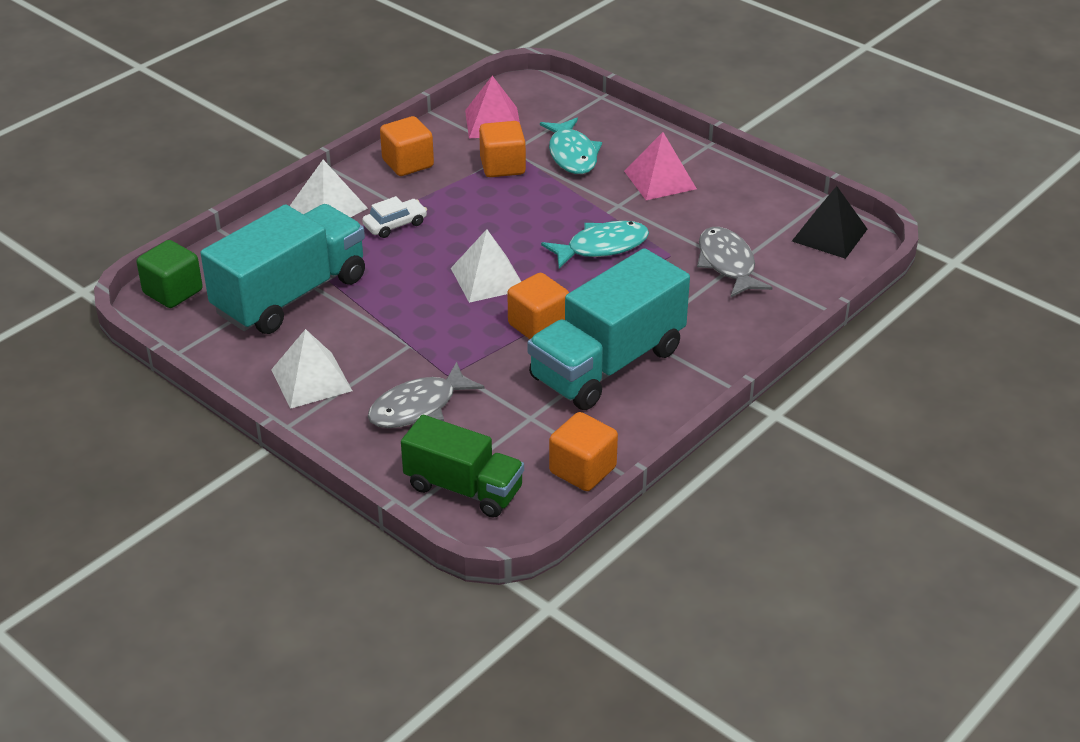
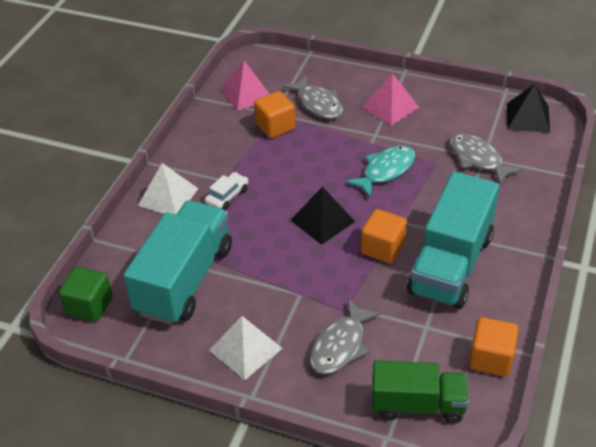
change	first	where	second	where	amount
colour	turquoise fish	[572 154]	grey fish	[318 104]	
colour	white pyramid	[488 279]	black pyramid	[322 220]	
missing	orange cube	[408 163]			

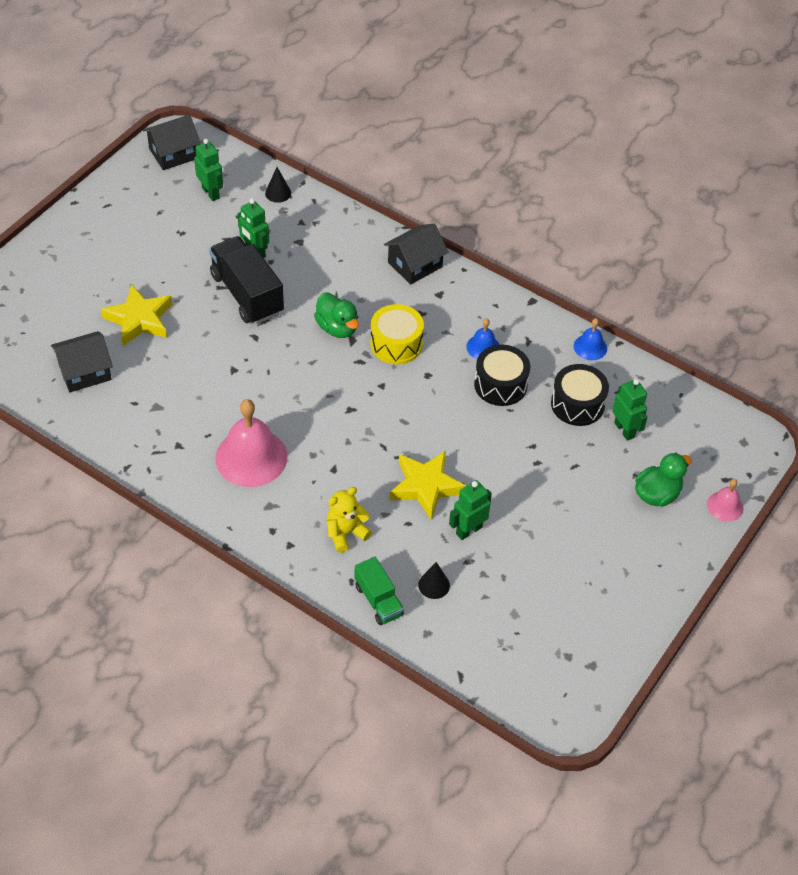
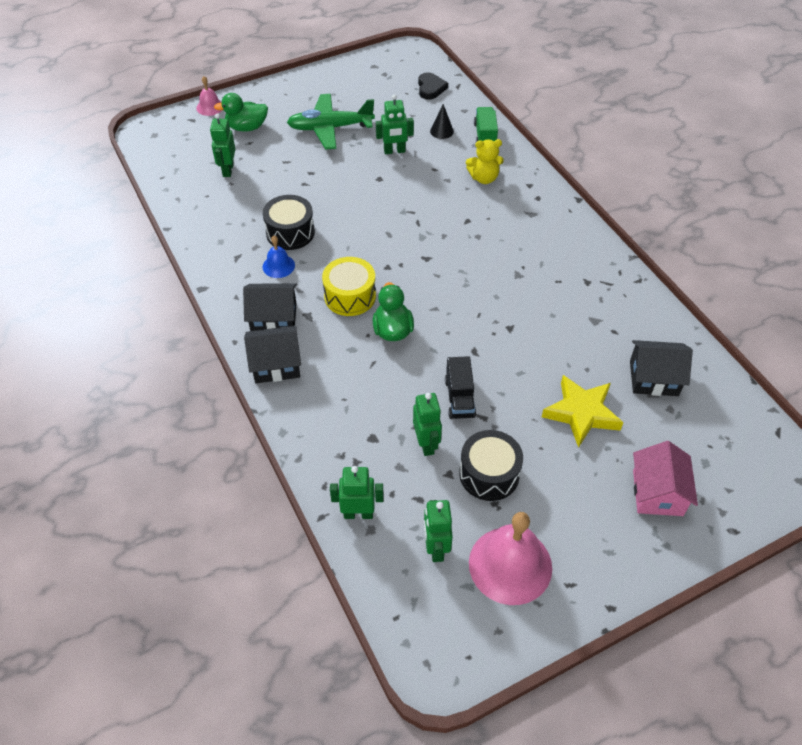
change	first	where	second	where	amount
relocated	black house	[173 153]		[274 318]	
appeared			green plane	[330 128]	
exchanged	black cone	[278 193]	green robot	[358 513]	
appeared			black heart	[430 88]	
size	black truck	[247 294]		[459 398]	x0.57
relocated	black drum	[577 404]		[489 474]	
relocated	pink bell	[251 457]		[510 565]	
appeared			pink house	[657 493]	
missing	yellow star	[426 486]			
missing	blue bell	[590 347]			

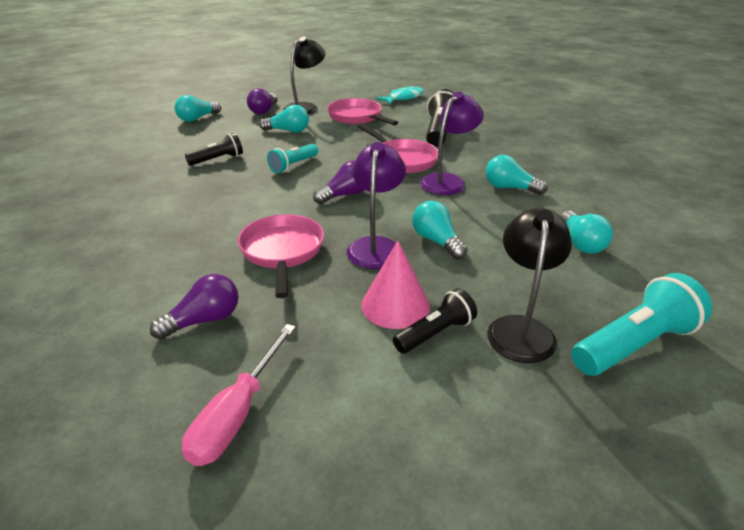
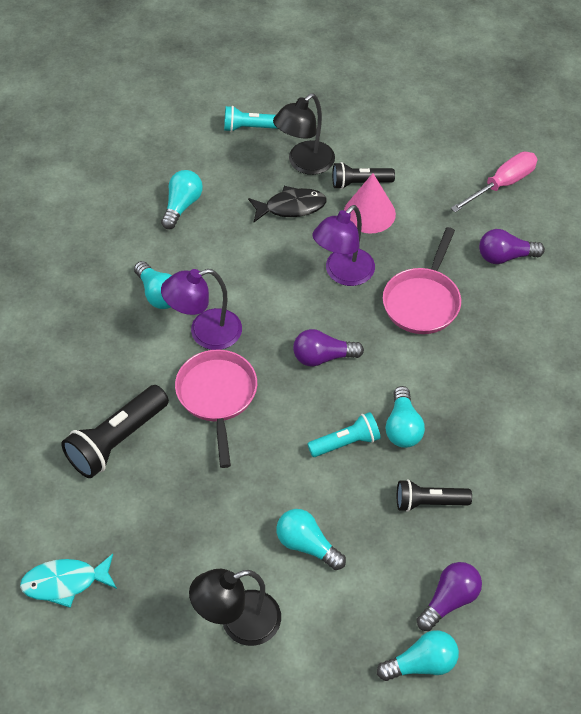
change	first	where	second	where	amount
size	turquoise flashlight	[634 344]		[250 128]	x0.62
appeared			black fish	[291 207]	
relocated	turquoise light bulb	[437 241]		[403 427]	
relocated	purple light bulb	[264 111]		[449 600]	
missing	pink pan	[357 117]			

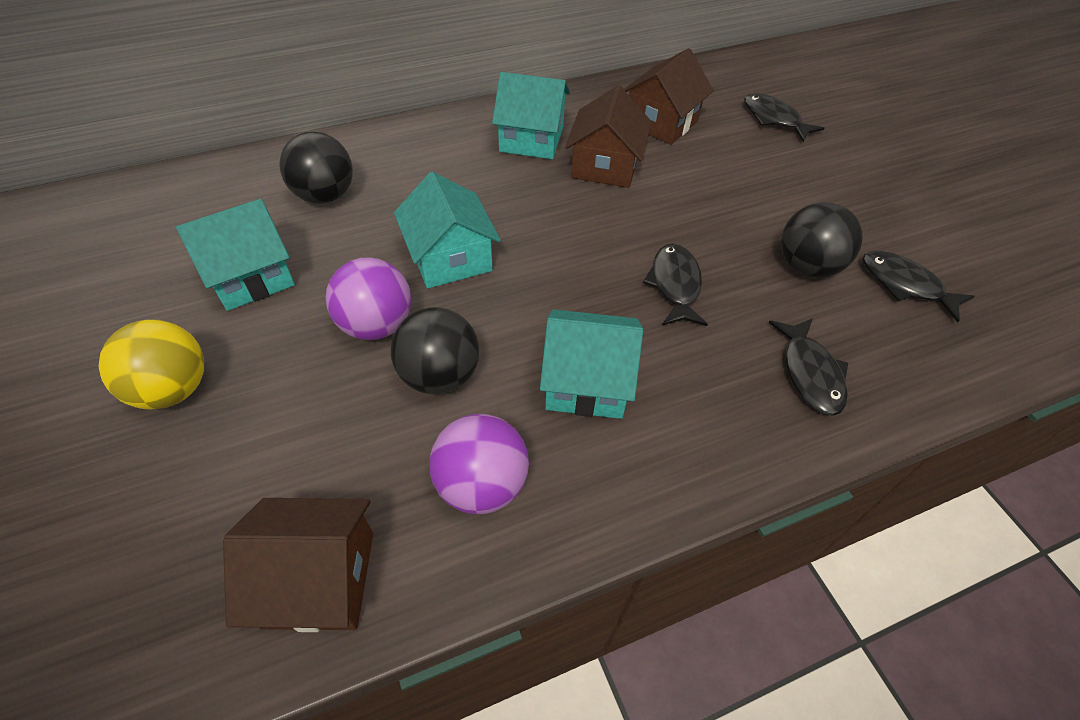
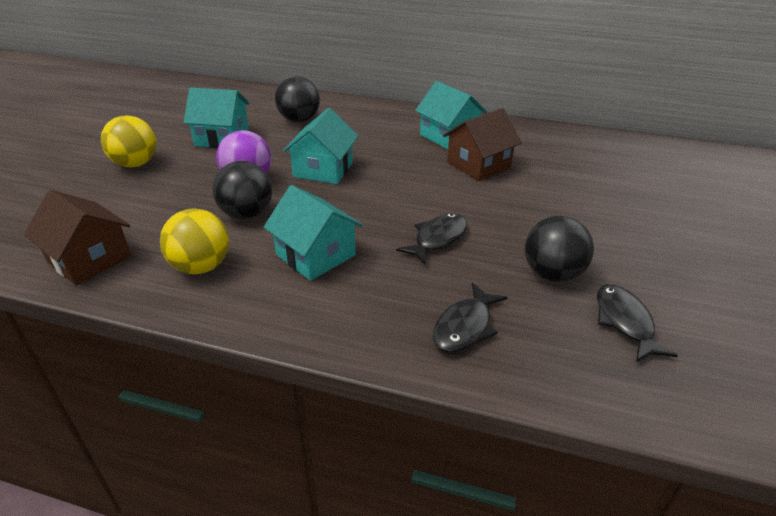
change	first	where	second	where	amount
colour	purple ball	[482 484]	yellow ball	[201 266]	
missing	brown house	[661 122]			
missing	black fish	[774 119]			

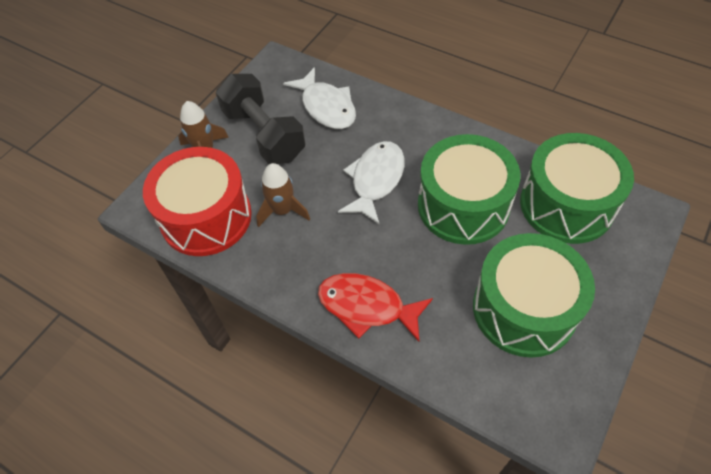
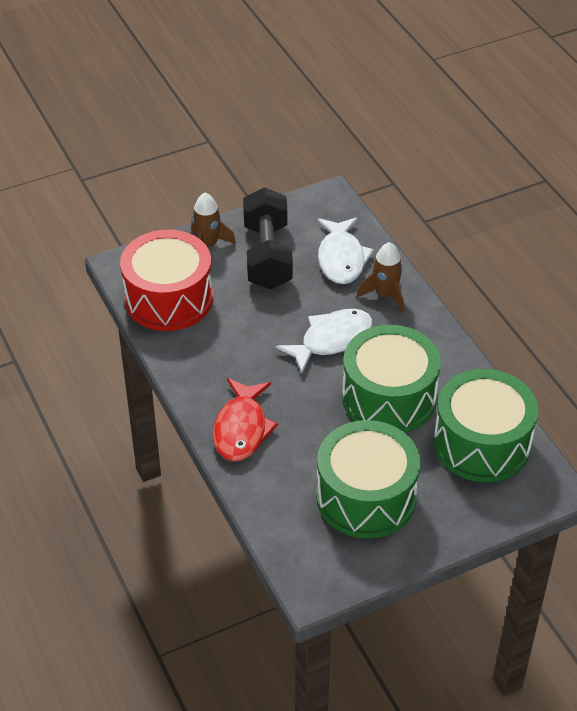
change	first	where	second	where	amount
spun	red fish	[367 306]		[241 428]	135 degrees counterclockwise
relocated	brown rocket	[282 210]		[385 295]	

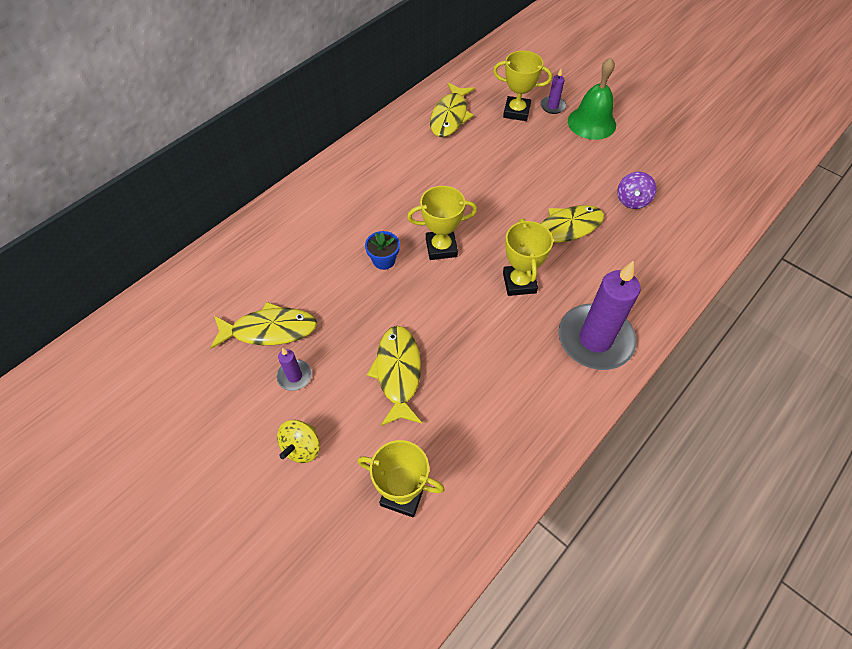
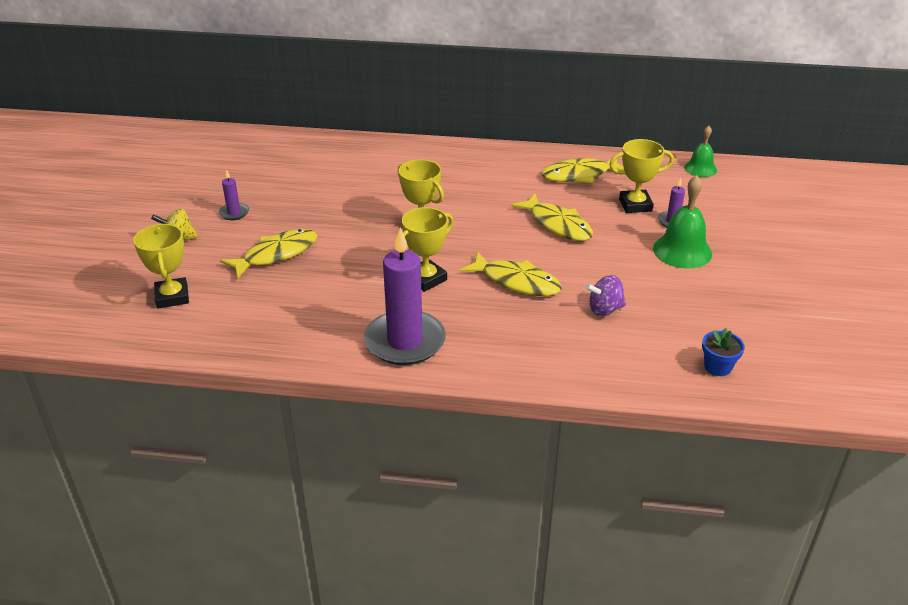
change	first	where	second	where	amount
relocated	yellow fish	[270 330]		[557 225]	
spun	yellow trophy	[516 112]		[635 205]	75 degrees counterclockwise
appeared			green bell	[700 168]	
relocated	blue flower pot	[384 260]		[717 367]	

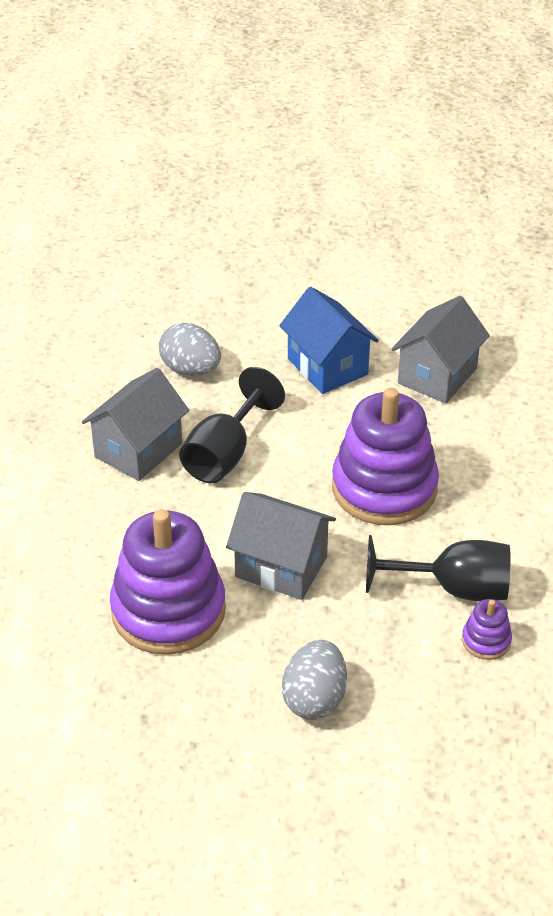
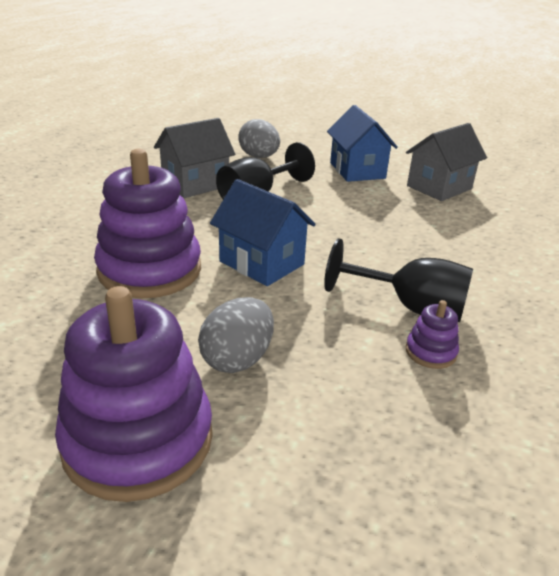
change	first	where	second	where	amount
relocated	purple stacking toy	[384 488]		[138 440]	
colour	grey house	[281 567]	blue house	[261 263]	

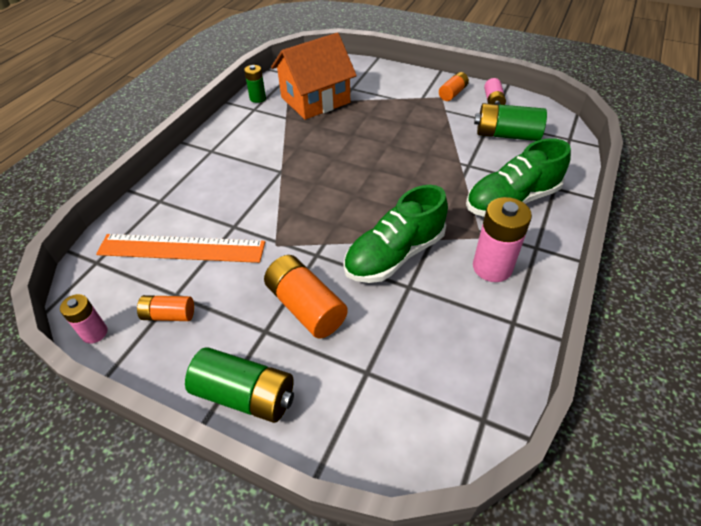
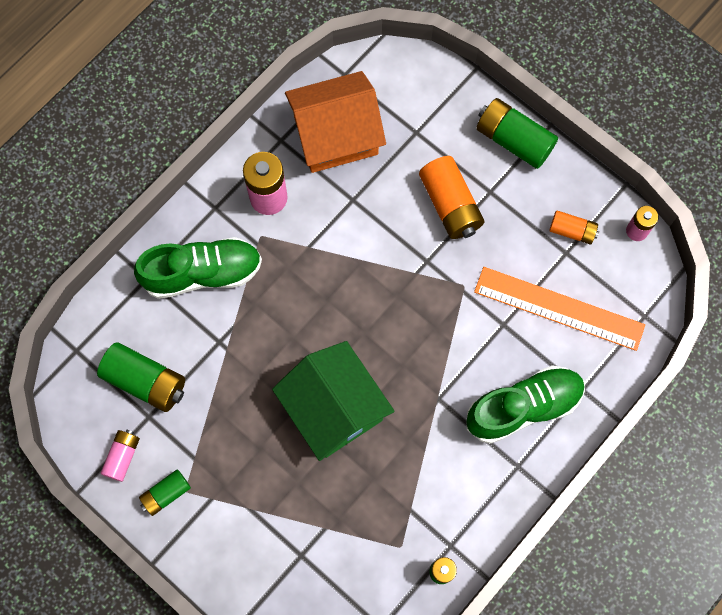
change	first	where	second	where	amount
colour	orange battery	[452 93]	green battery	[166 494]	
appeared			green house	[334 408]	
relocated	orange house	[315 100]		[335 135]	
relocated	green shoe	[394 255]		[523 407]	

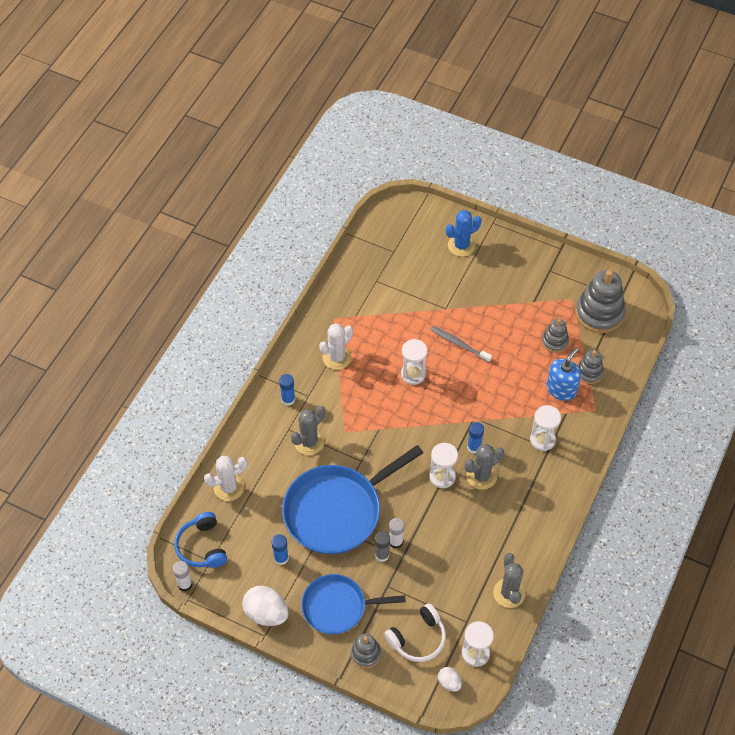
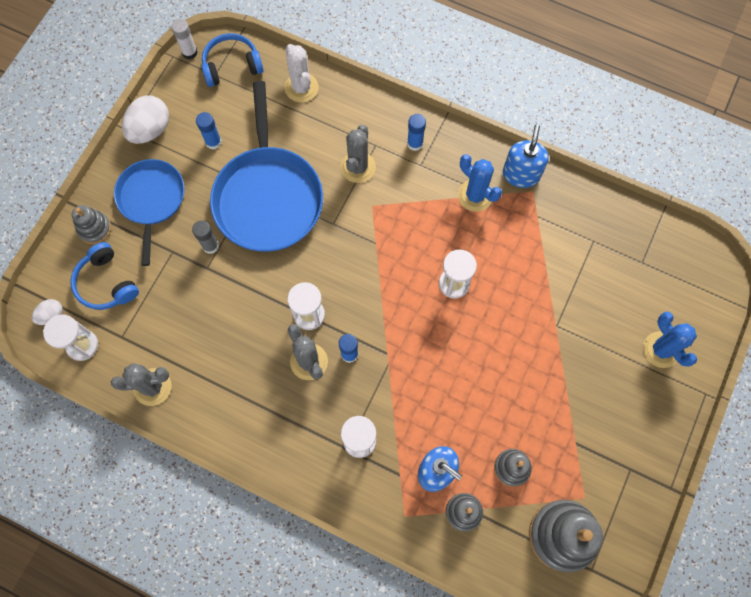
change	first	where	second	where	amount
colour	white headphones	[418 639]	blue headphones	[106 283]	
spun	blue pan	[337 511]		[268 197]	150 degrees counterclockwise
spun	grey cactus	[309 442]		[358 167]	60 degrees clockwise
colour	white cactus	[337 357]	blue cactus	[475 195]	
appeared			blue soap dispenser	[521 174]	
missing	white glue stick	[396 542]			
missing	grey toothbrush	[459 344]			

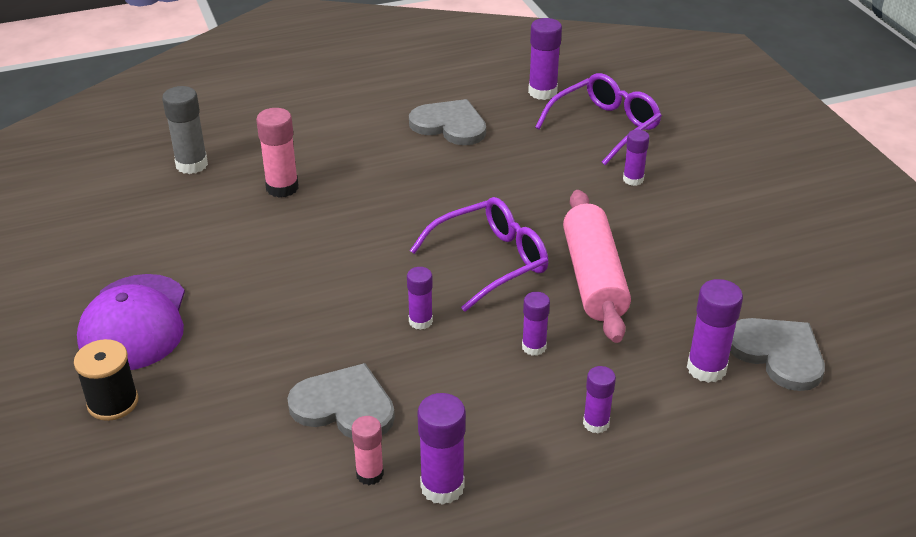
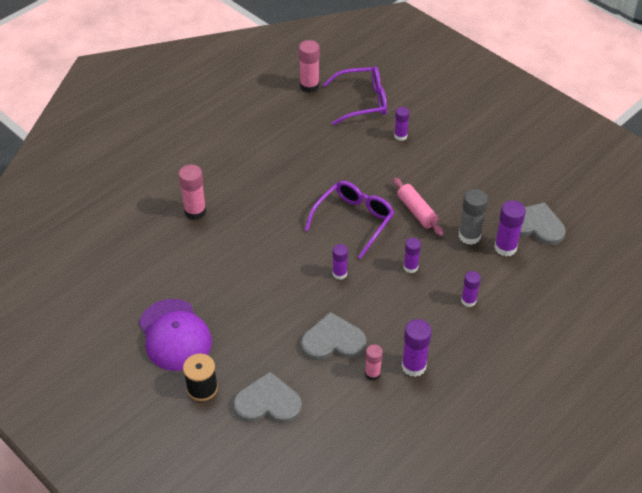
change	first	where	second	where	amount
relocated	grey heart	[450 125]		[268 402]	
colour	purple glue stick	[542 92]	pink glue stick	[309 86]	
spun	purple glasses	[605 127]		[362 101]	60 degrees clockwise
size	pink rolling pin	[594 278]		[416 211]	x0.62
relocated	grey glue stick	[192 165]		[469 236]	

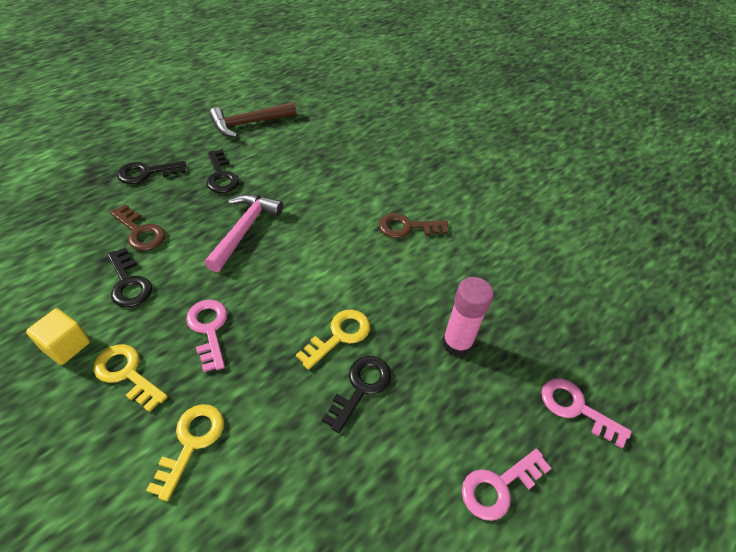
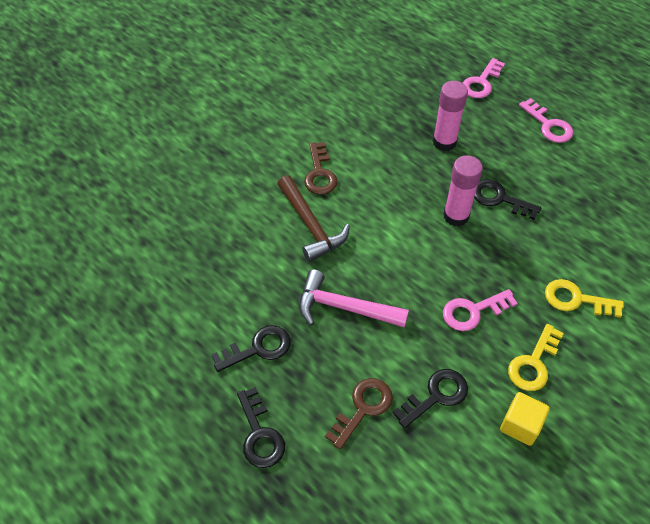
change	first	where	second	where	amount
relocated	brown hammer	[249 123]		[310 225]	
exchanged	yellow key	[339 336]	pink glue stick	[456 216]	

